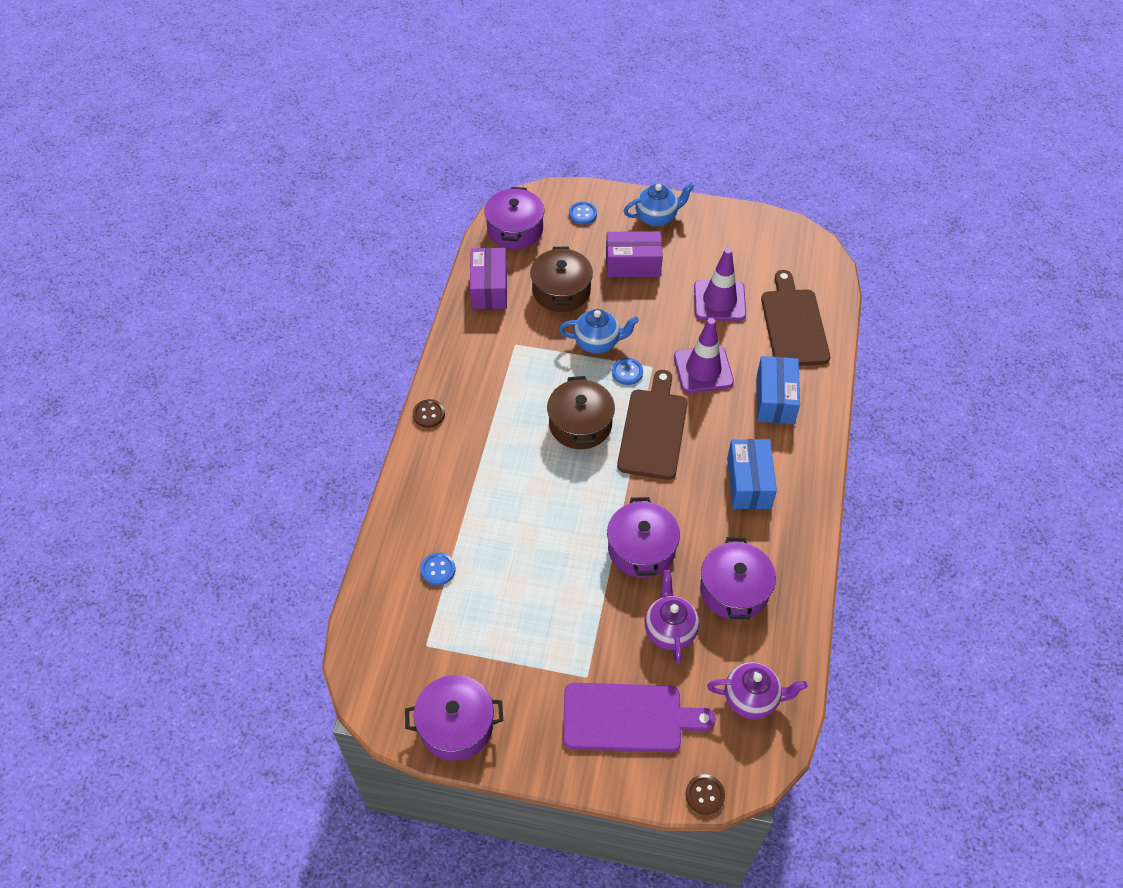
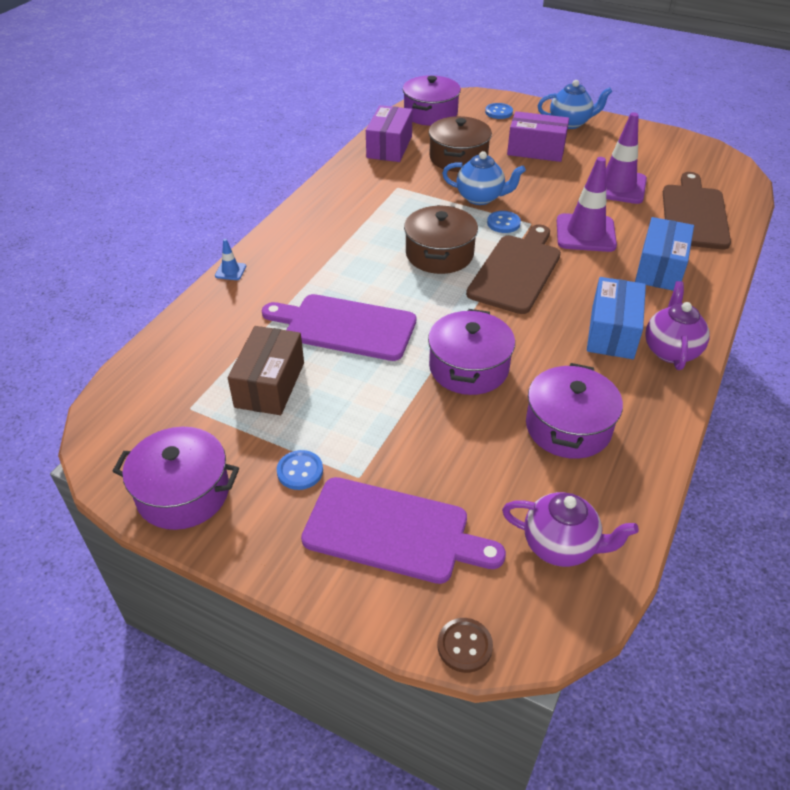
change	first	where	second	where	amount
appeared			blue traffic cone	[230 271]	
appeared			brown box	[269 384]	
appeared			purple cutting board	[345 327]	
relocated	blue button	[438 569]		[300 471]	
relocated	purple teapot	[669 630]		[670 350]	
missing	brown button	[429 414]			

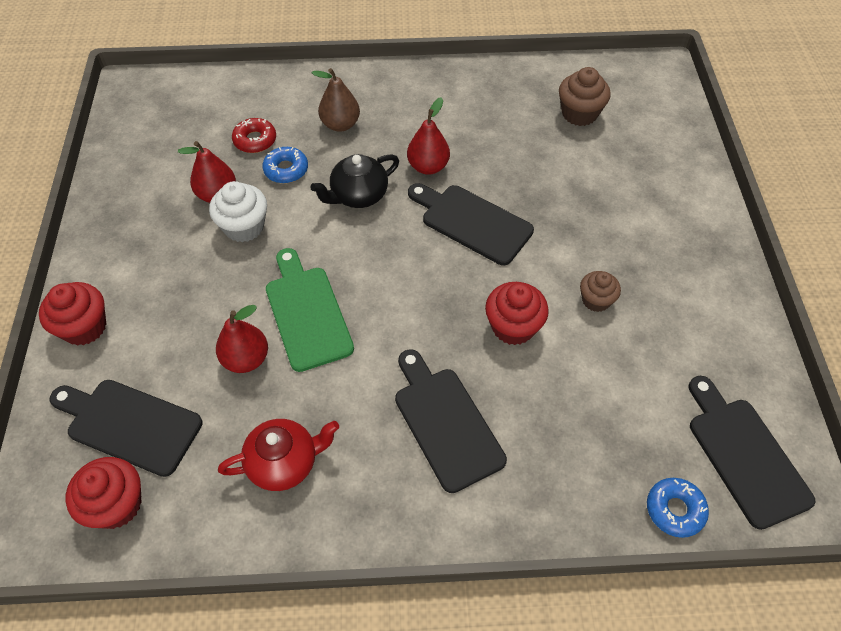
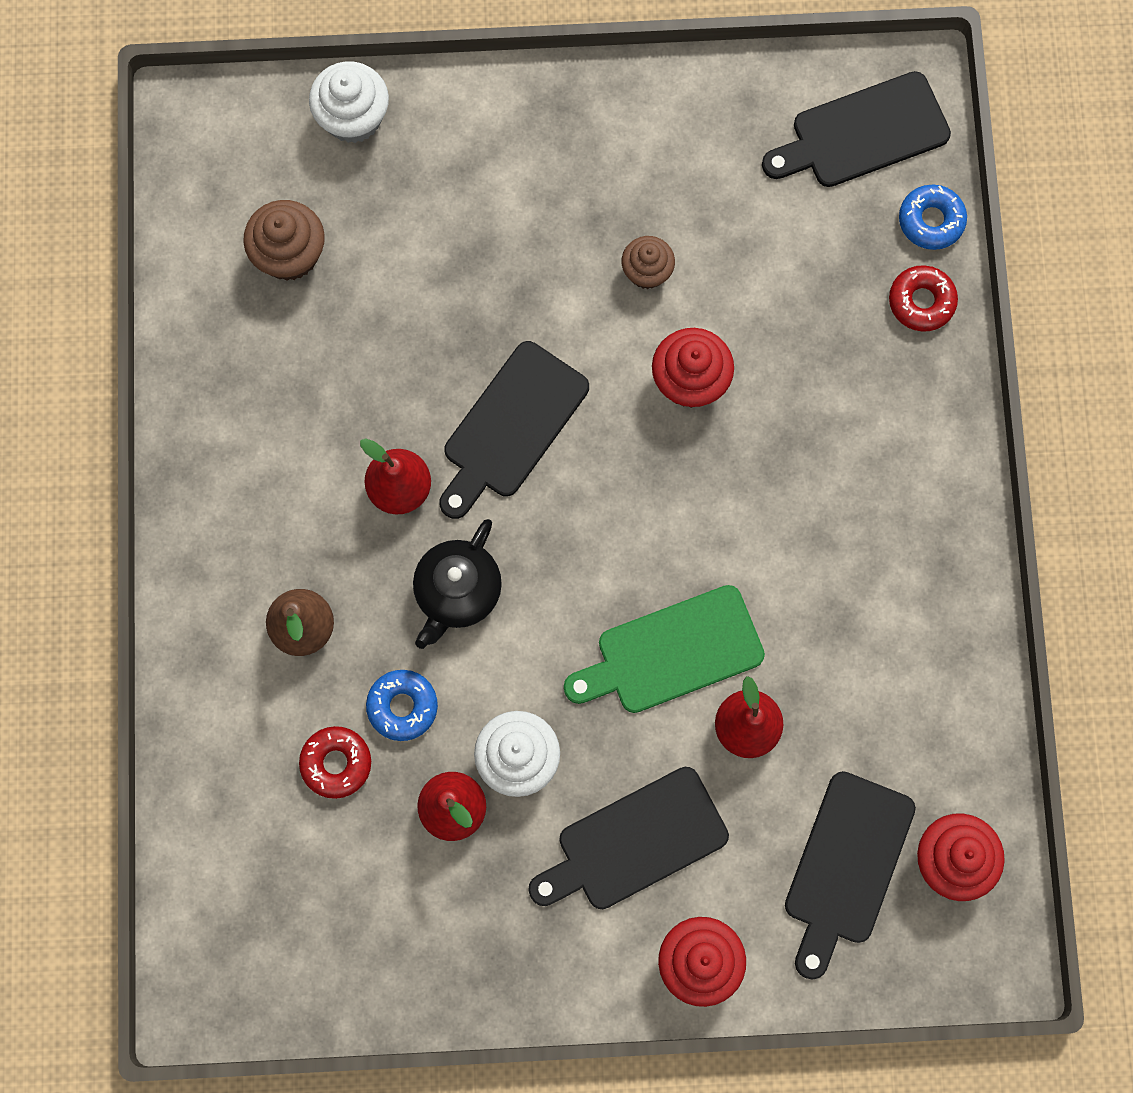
change	first	where	second	where	amount
appeared			white cupcake	[353 118]	
spun	black teapot	[358 195]		[457 592]	60 degrees clockwise
relocated	black cutting board	[445 422]		[634 842]	
appeared			red donut	[921 301]	
missing	red teapot	[284 463]			

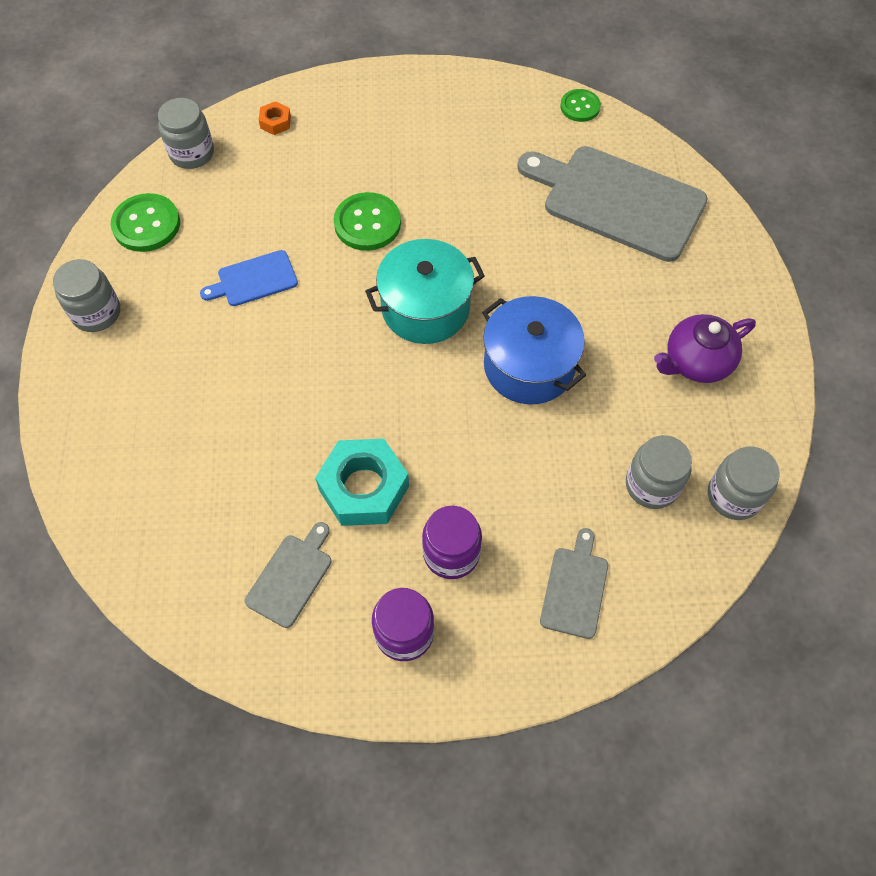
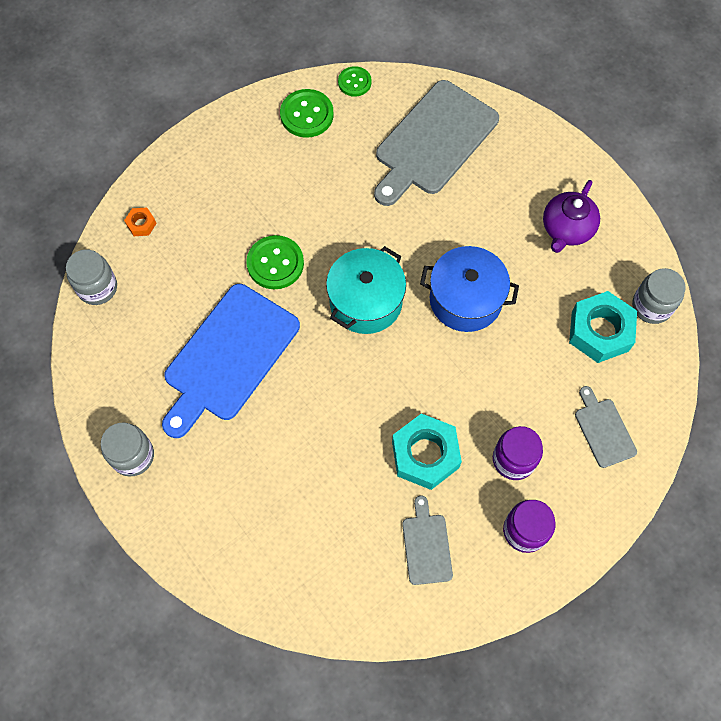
change	first	where	second	where	amount
size	blue cutting board	[254 280]		[228 357]	x2.09
relocated	green button	[146 224]		[307 115]	
spun	grey cutting board	[617 201]		[433 142]	45 degrees counterclockwise
exchanged	grey jar	[652 485]	turquoise nut	[600 331]	

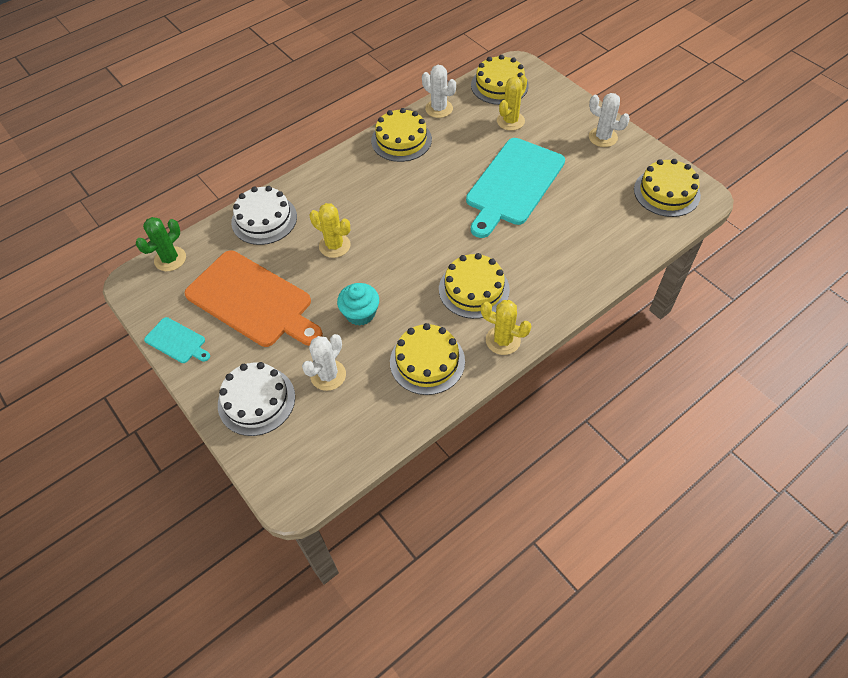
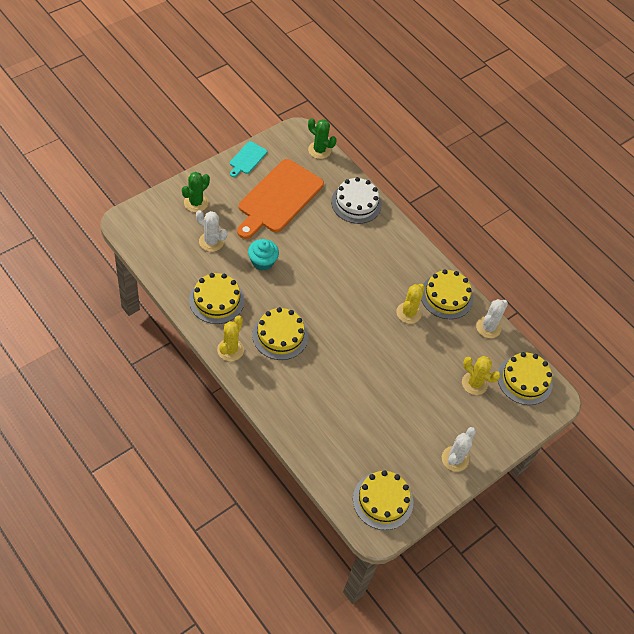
change	first	where	second	where	amount
exchanged	white cake	[256 400]	green cactus	[196 203]	
relocated	yellow cactus	[334 245]		[408 313]	
missing	turquoise cutting board	[513 185]			

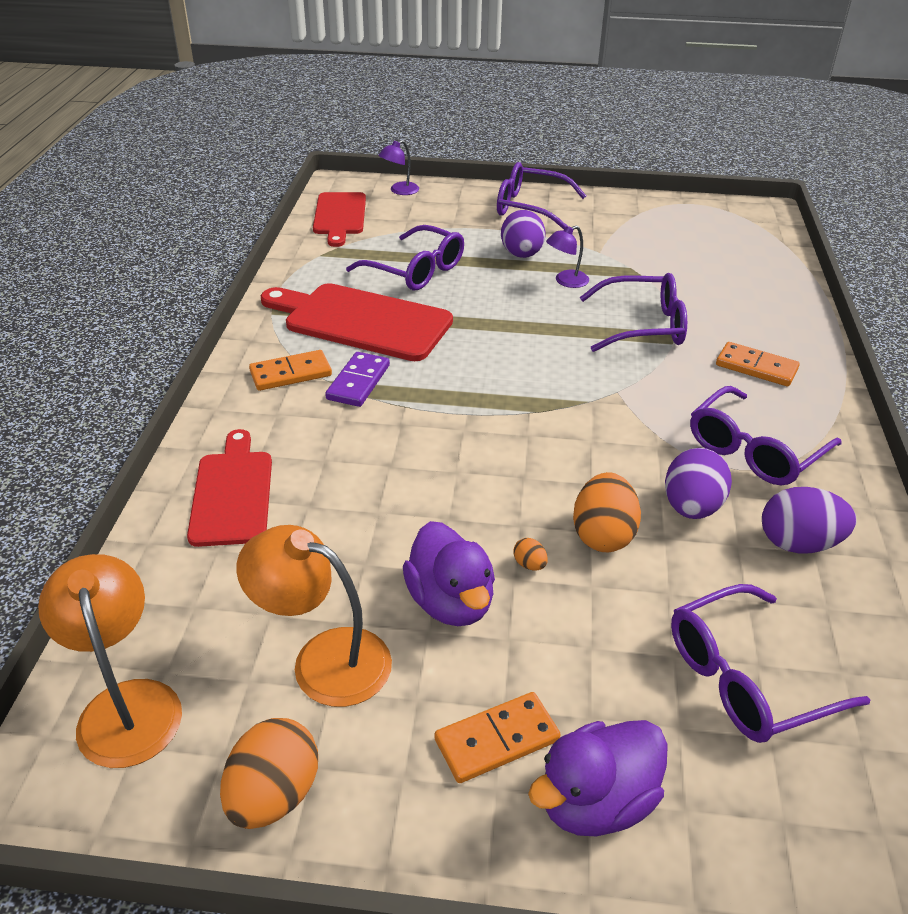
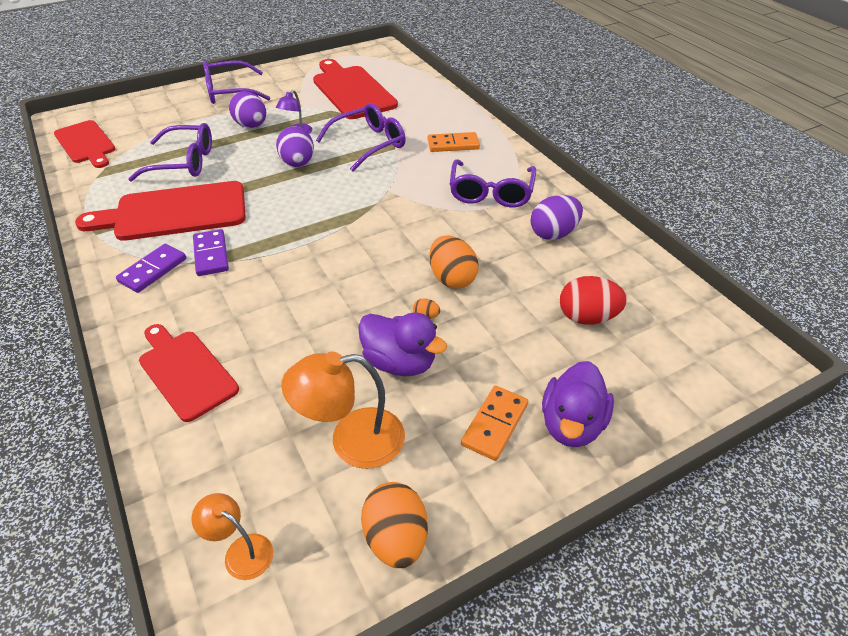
change	first	where	second	where	amount
colour	orange domino	[291 374]	purple domino	[153 270]	
size	orange lamp	[126 704]		[241 551]	x0.57
relocated	purple egg	[691 507]		[298 163]	
appeared			red cutting board	[352 91]	
exchanged	purple glasses	[746 678]	red egg	[587 317]	
missing	purple lamp	[399 191]			

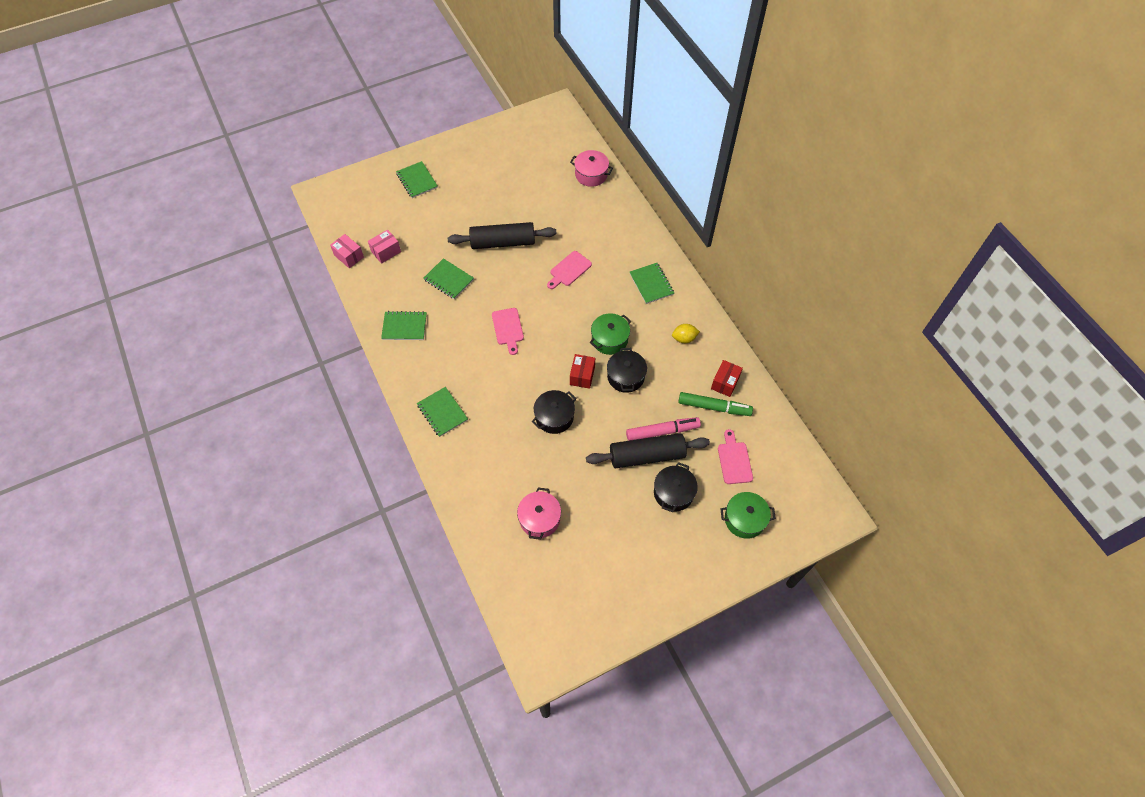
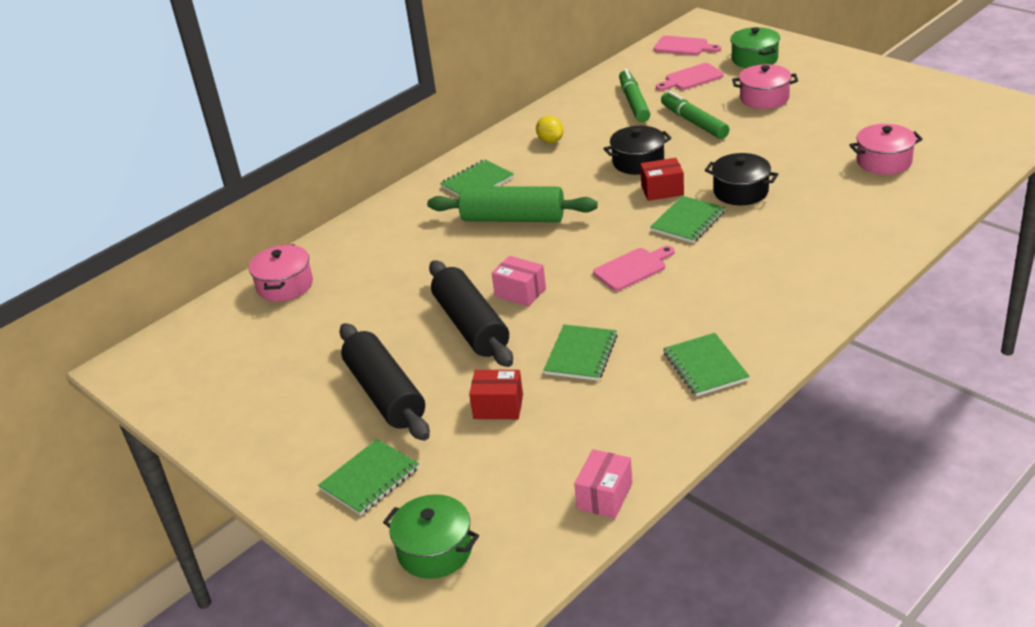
change	first	where	second	where	amount
relocated	black rolling pin	[647 456]		[385 394]	
relocated	green pot	[609 339]		[435 550]	
appeared			green rolling pin	[513 218]	
relocated	red box	[725 383]		[498 407]	
relocated	pink box	[386 251]		[520 292]	
relocated	green notebook	[442 412]		[687 221]	
relocated	pink cutting board	[569 270]		[683 46]	
colour	pink marker	[662 431]	green marker	[694 122]	
colour	black pot	[673 493]	pink pot	[764 98]	

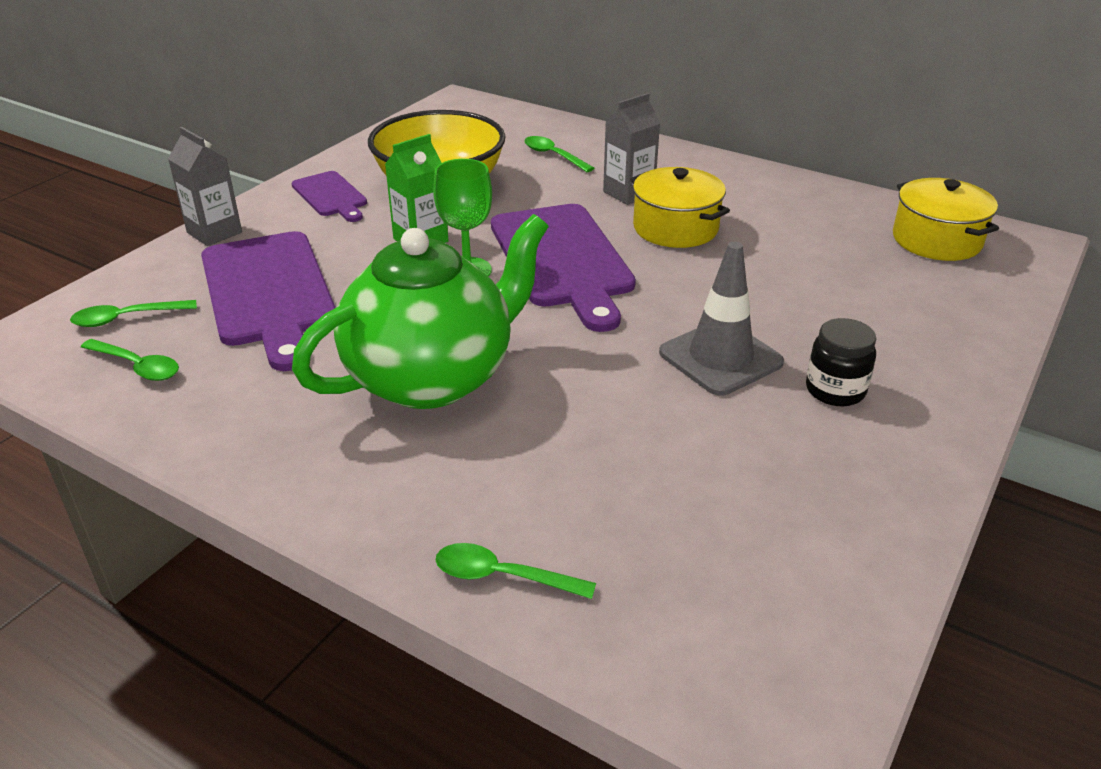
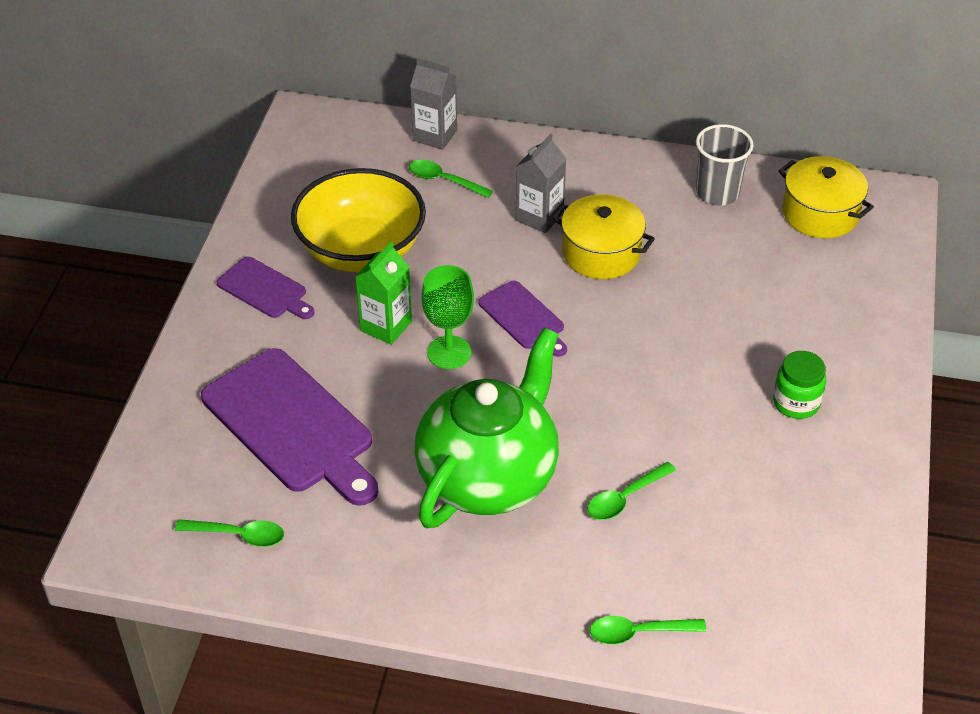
change	first	where	second	where	amount
relocated	grey carton	[214 232]		[435 135]	
size	purple cutting board	[562 260]		[523 318]	x0.53
relocated	green spoon	[127 318]		[625 498]	
appeared			grey cup	[717 193]	
colour	black jar	[835 390]	green jar	[796 403]	
missing	grey traffic cone	[720 358]			

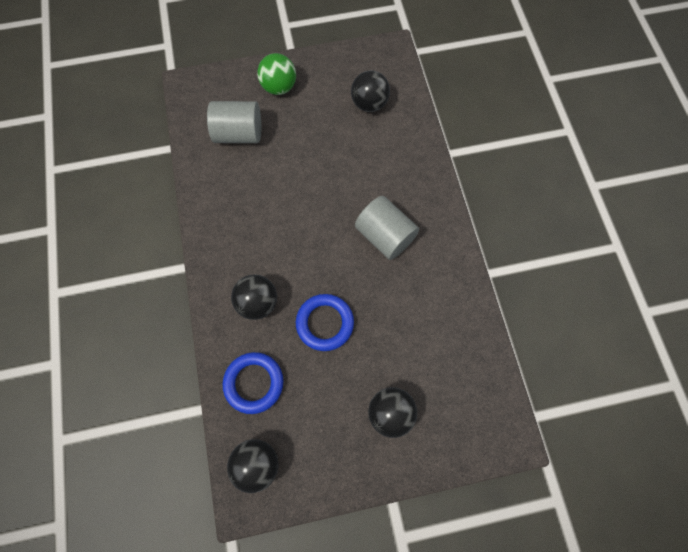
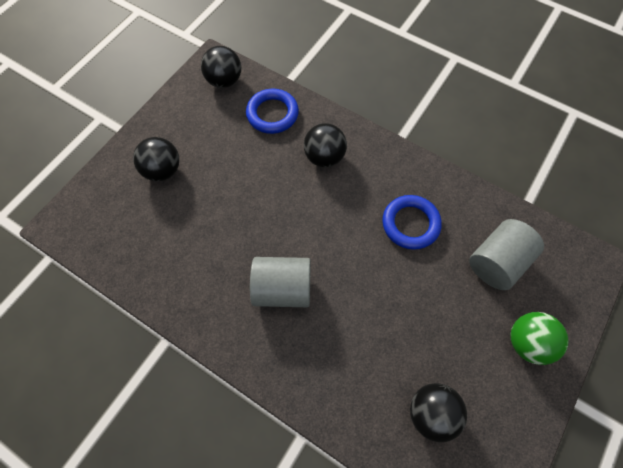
change	first	where	second	where	amount
relocated	blue ring	[325 323]		[410 224]	

